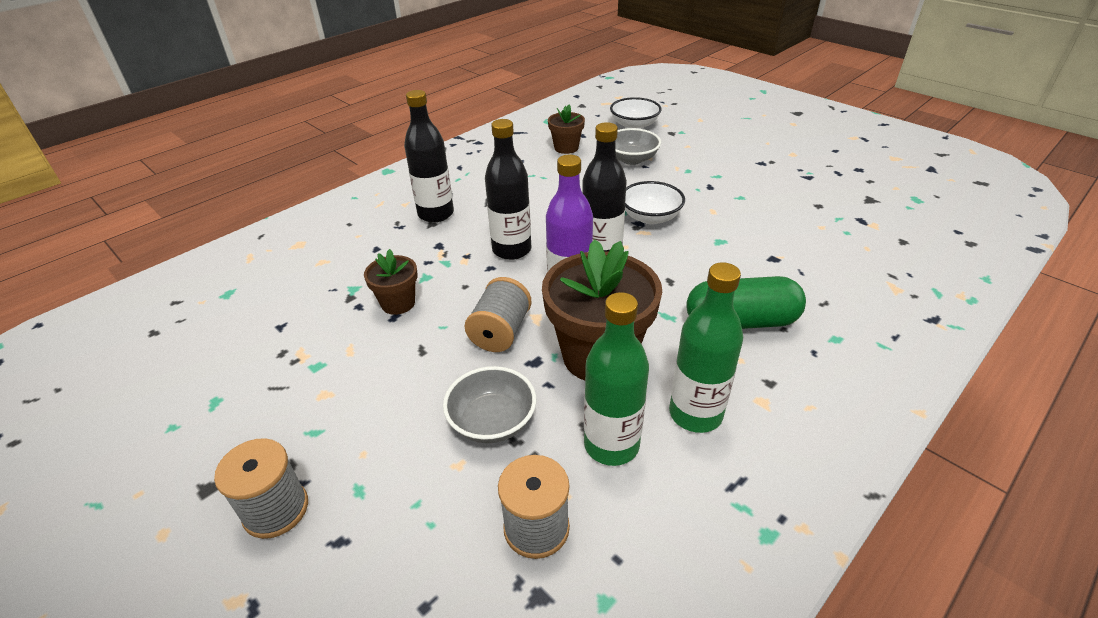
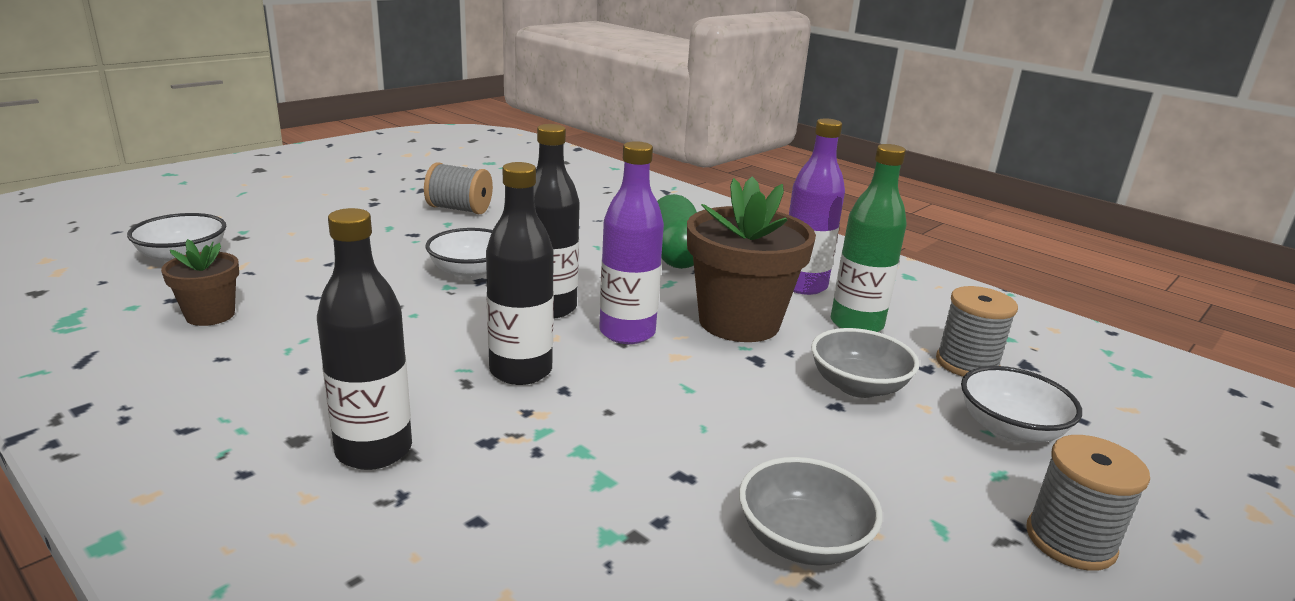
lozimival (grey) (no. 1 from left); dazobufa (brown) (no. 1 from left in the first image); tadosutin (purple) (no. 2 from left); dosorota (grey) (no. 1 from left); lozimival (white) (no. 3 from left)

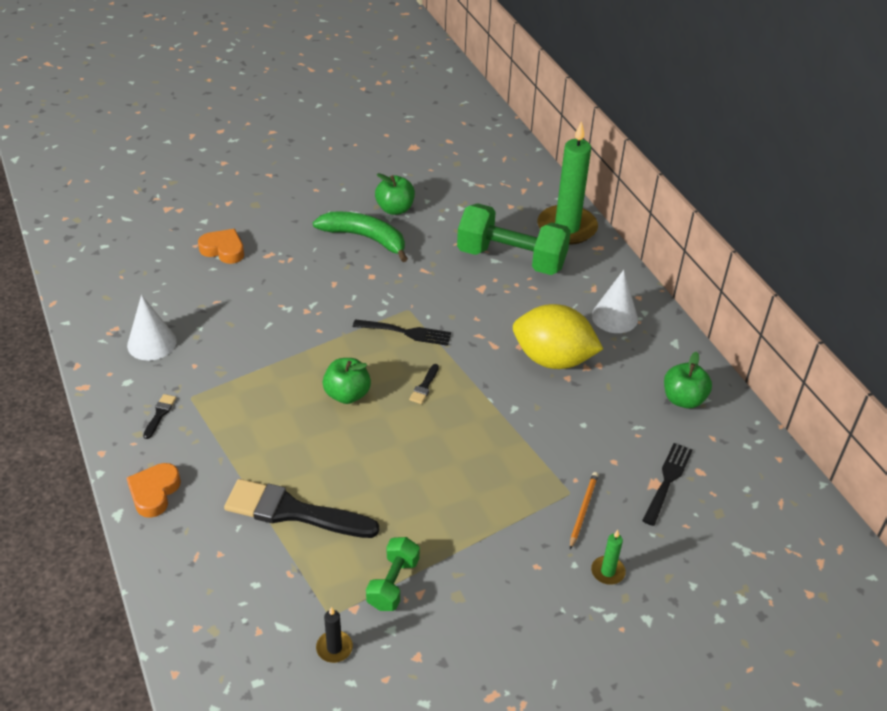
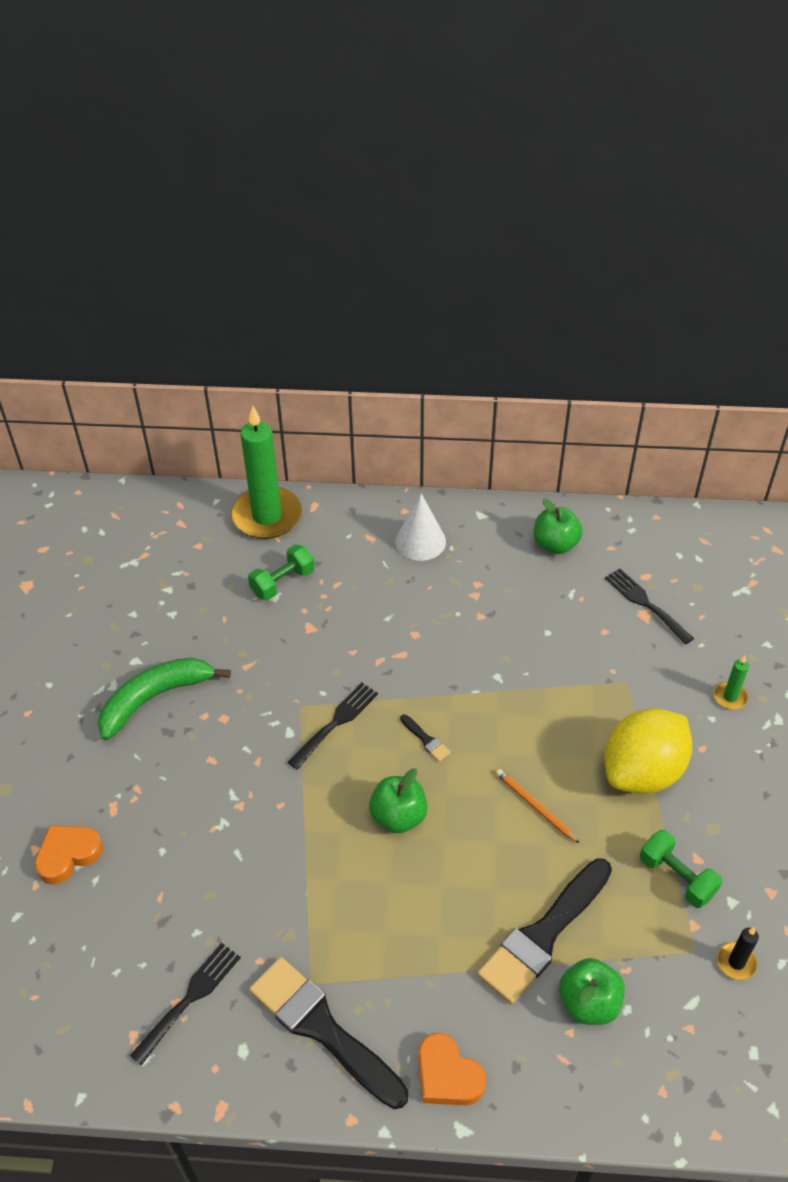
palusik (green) (no. 3 from left); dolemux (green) (no. 1 from left); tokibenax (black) (no. 1 from left); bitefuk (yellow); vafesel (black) (no. 1 from left); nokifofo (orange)

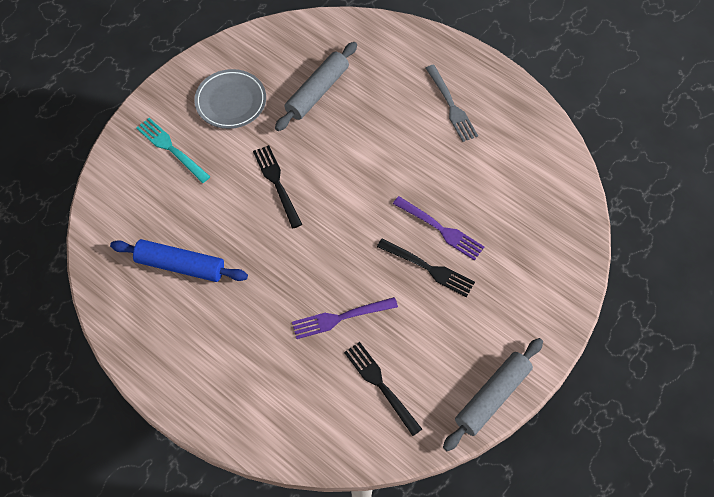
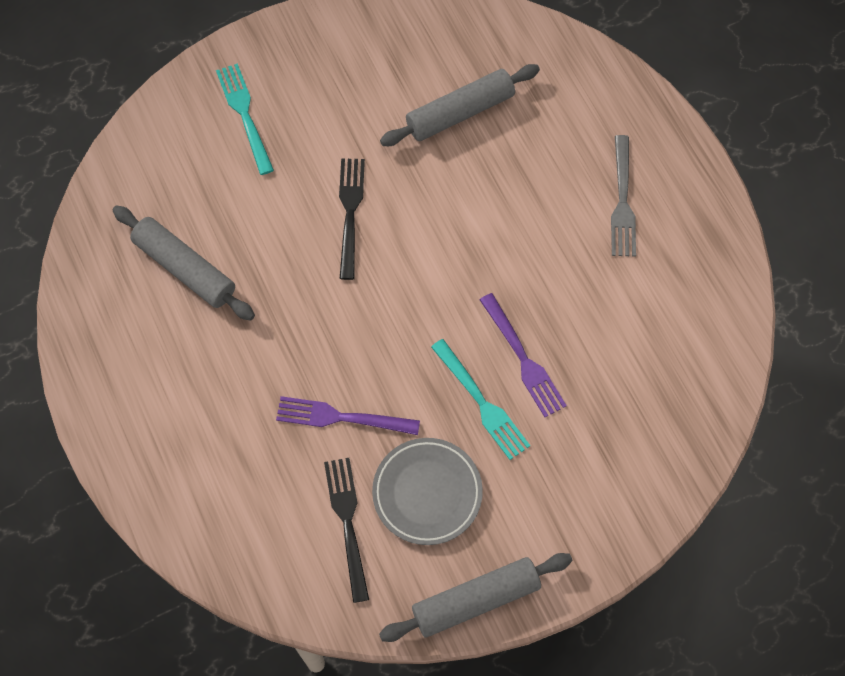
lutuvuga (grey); tokibenax (turquoise) (no. 2 from left); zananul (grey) (no. 1 from left)

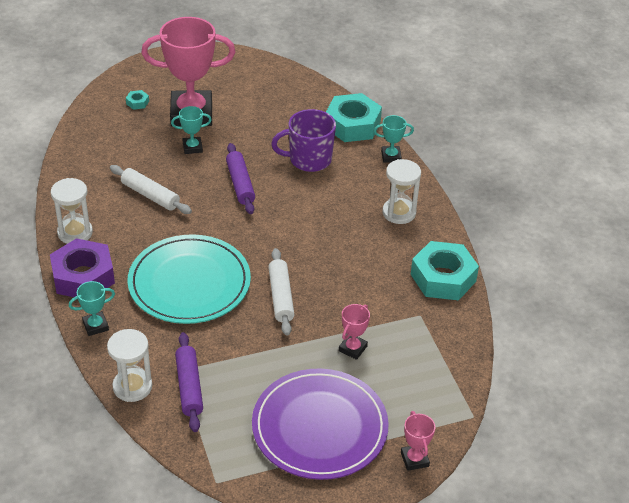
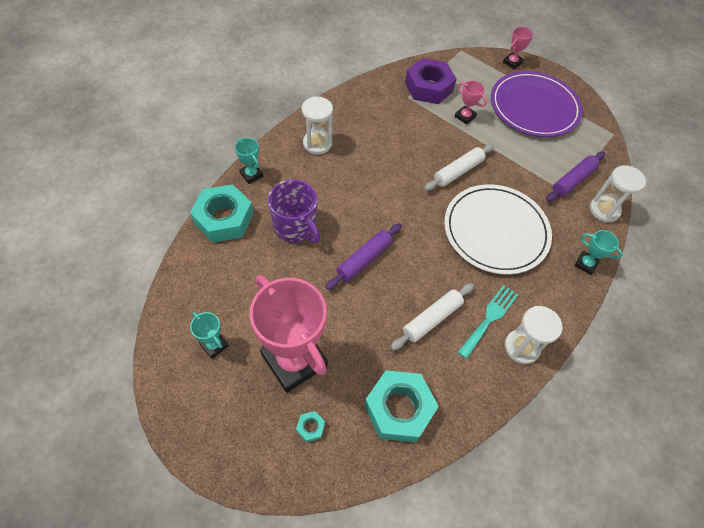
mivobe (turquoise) (no. 1 from left); zananul (white) (no. 1 from left); lutuvuga (white); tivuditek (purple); tivuditek (turquoise) (no. 3 from left); mivobe (pink) (no. 2 from left); tokibenax (turquoise)

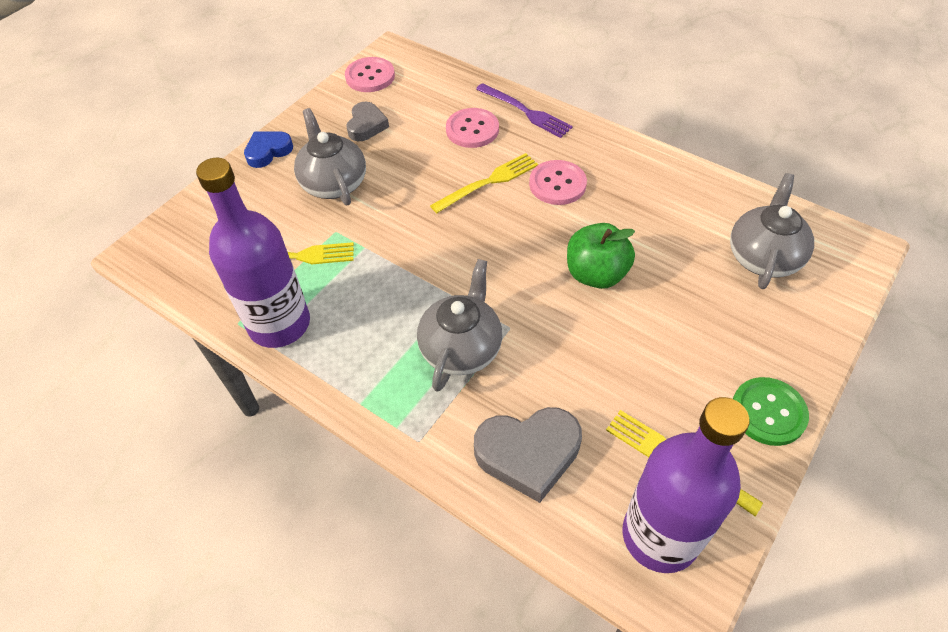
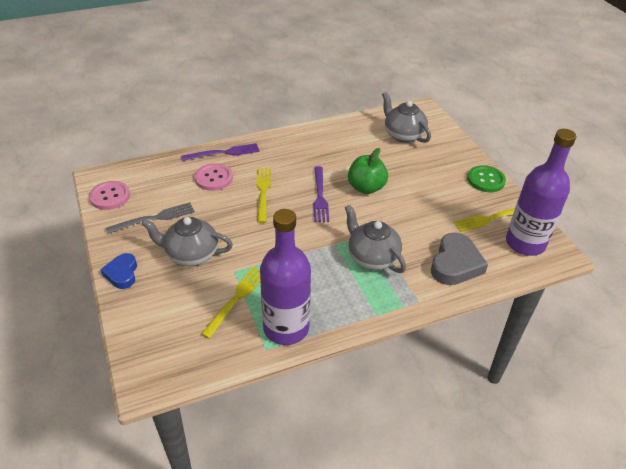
tokibenax (grey); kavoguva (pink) (no. 3 from left in the first image); tokibenax (purple) (no. 2 from left)

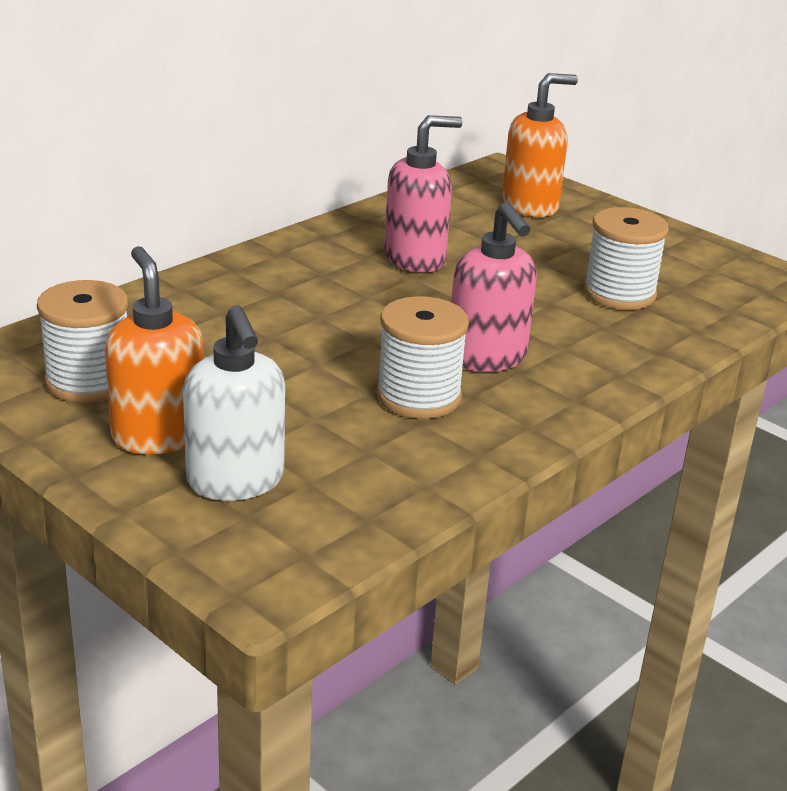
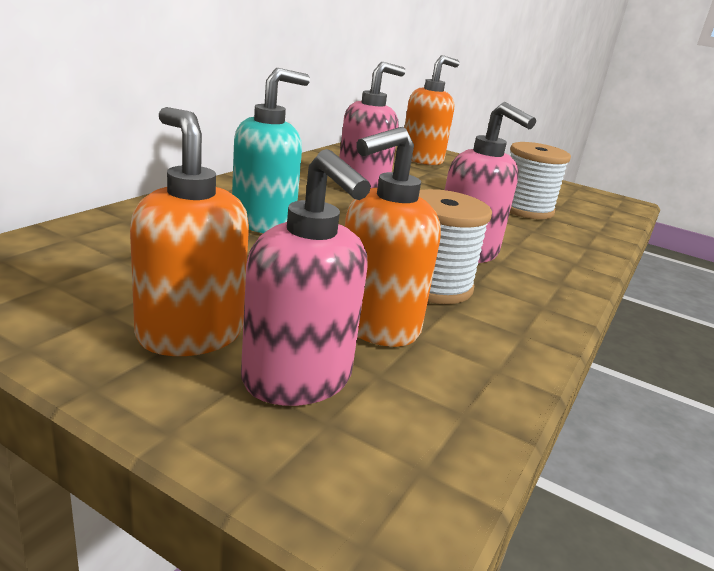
dosorota (white) (no. 1 from left in the first image); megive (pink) (no. 1 from left); megive (turquoise); megive (orange) (no. 2 from left)

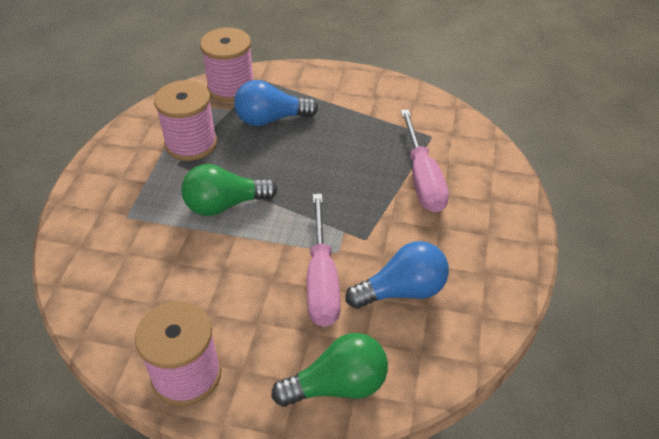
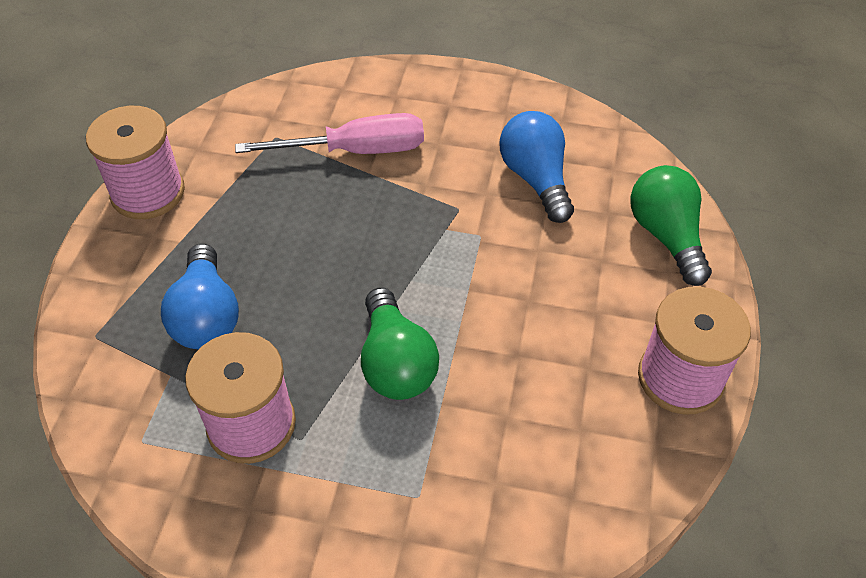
dosorota (pink) (no. 1 from left); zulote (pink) (no. 1 from left in the first image)

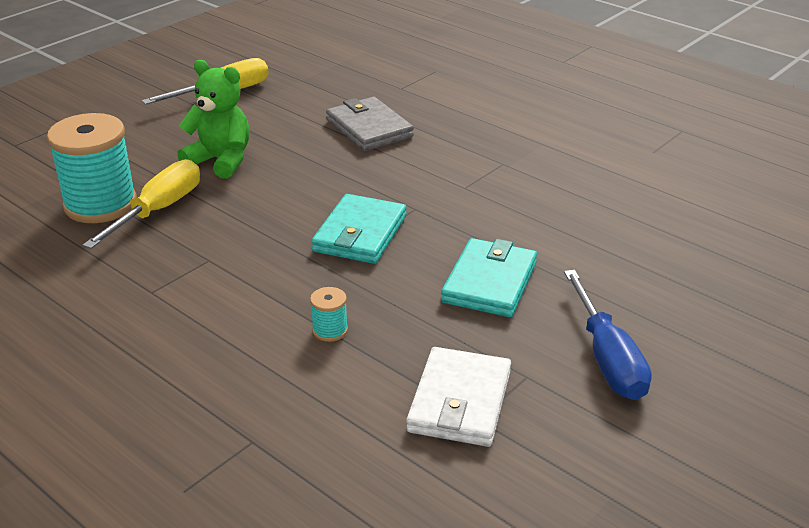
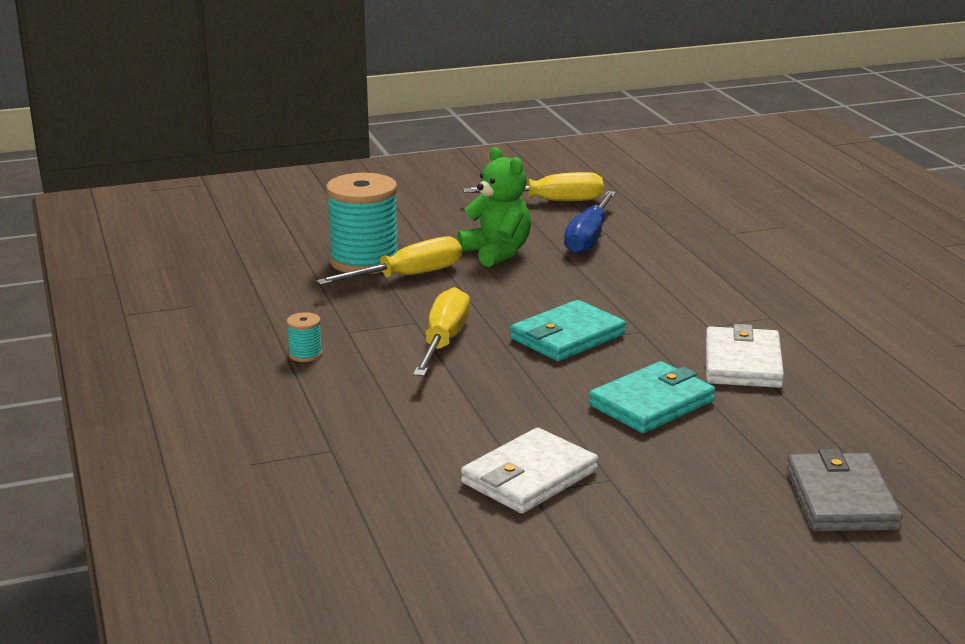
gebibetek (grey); zulote (blue); dosorota (turquoise) (no. 1 from left); zulote (yellow) (no. 2 from left); gebibetek (white) (no. 2 from left)

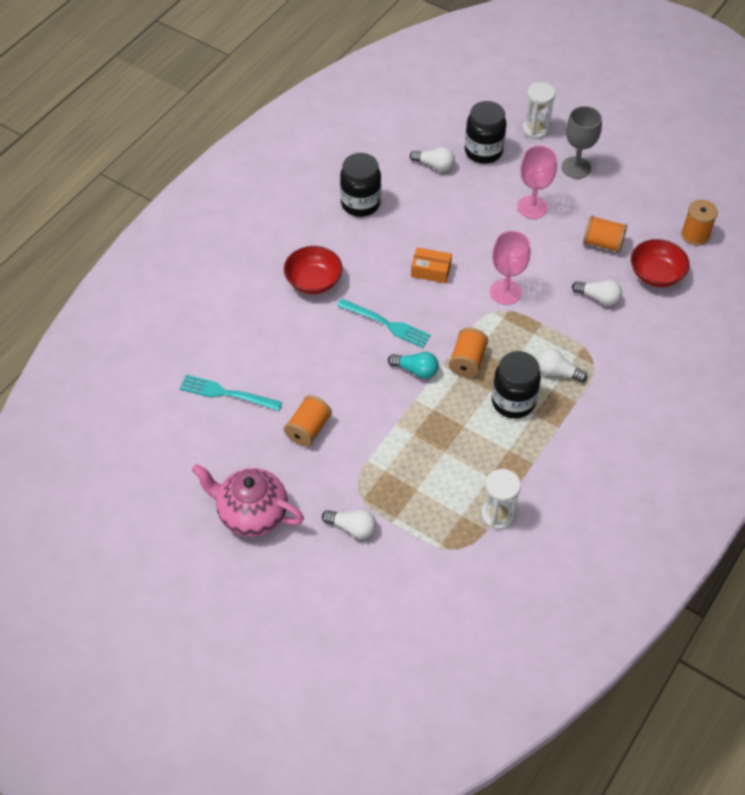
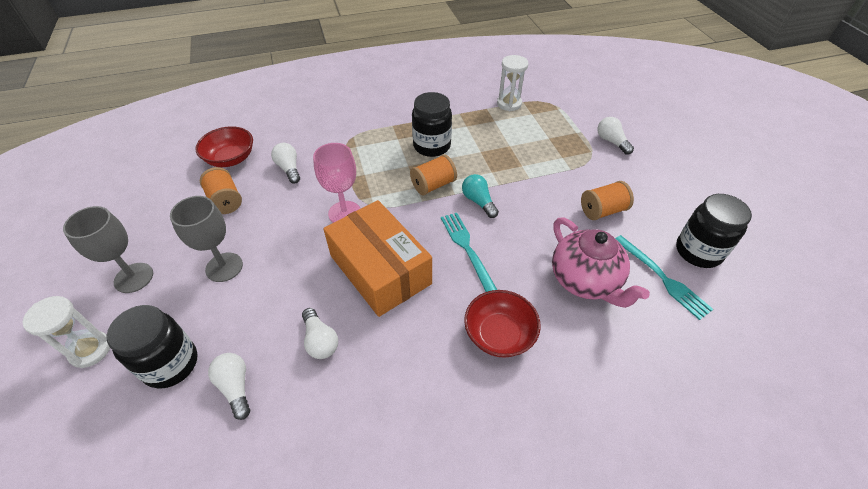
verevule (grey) (no. 2 from left); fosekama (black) (no. 3 from left); dosorota (orange) (no. 4 from left in the first image); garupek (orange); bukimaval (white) (no. 3 from left); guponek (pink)

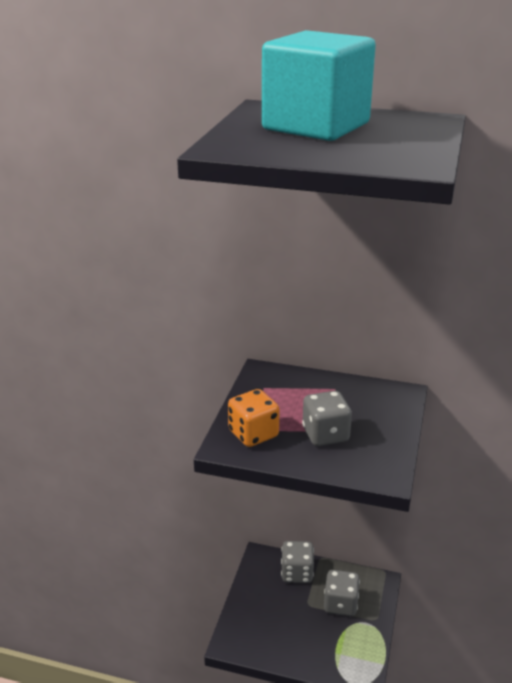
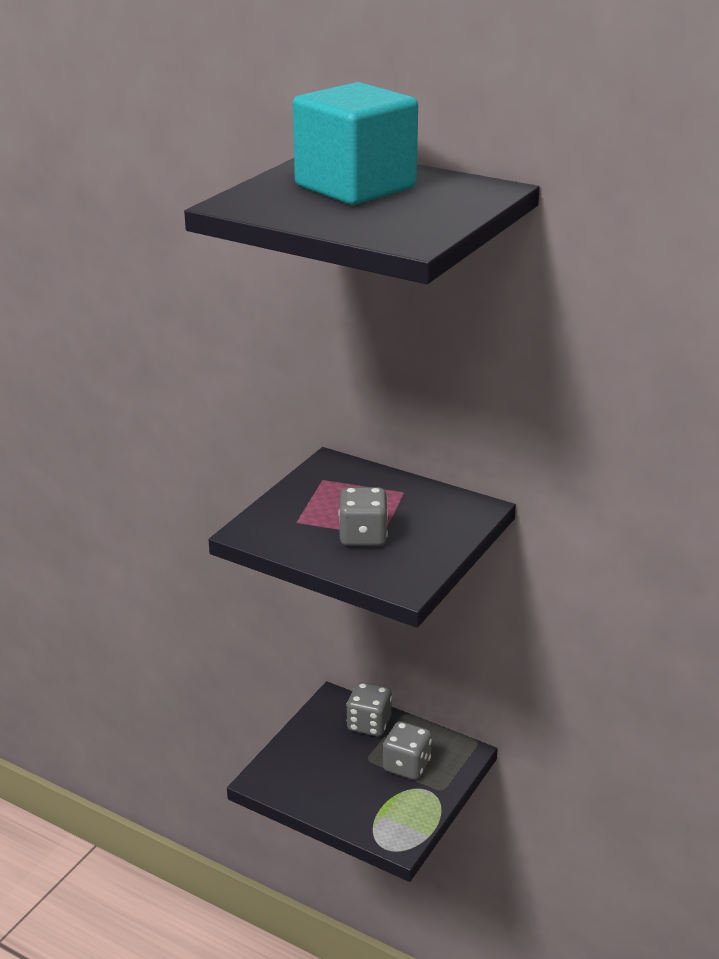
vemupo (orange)

